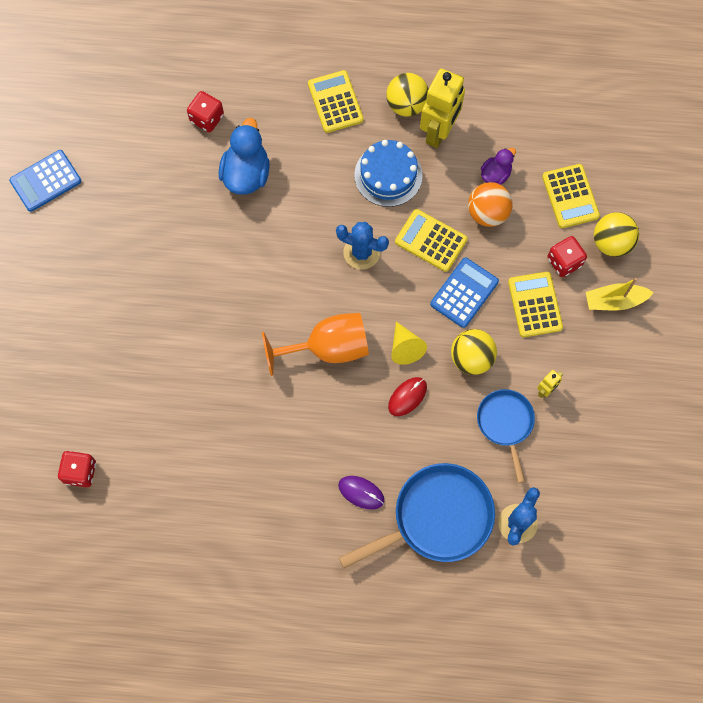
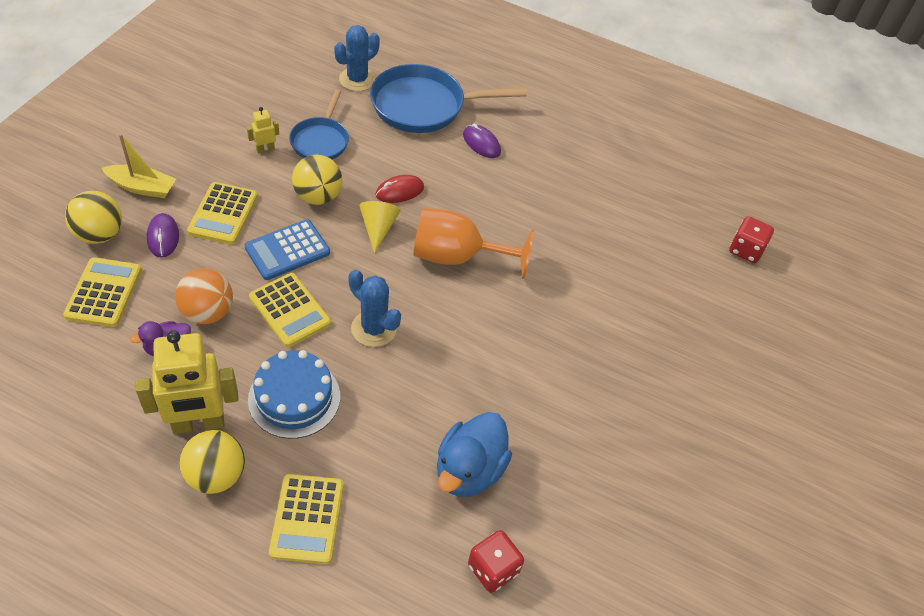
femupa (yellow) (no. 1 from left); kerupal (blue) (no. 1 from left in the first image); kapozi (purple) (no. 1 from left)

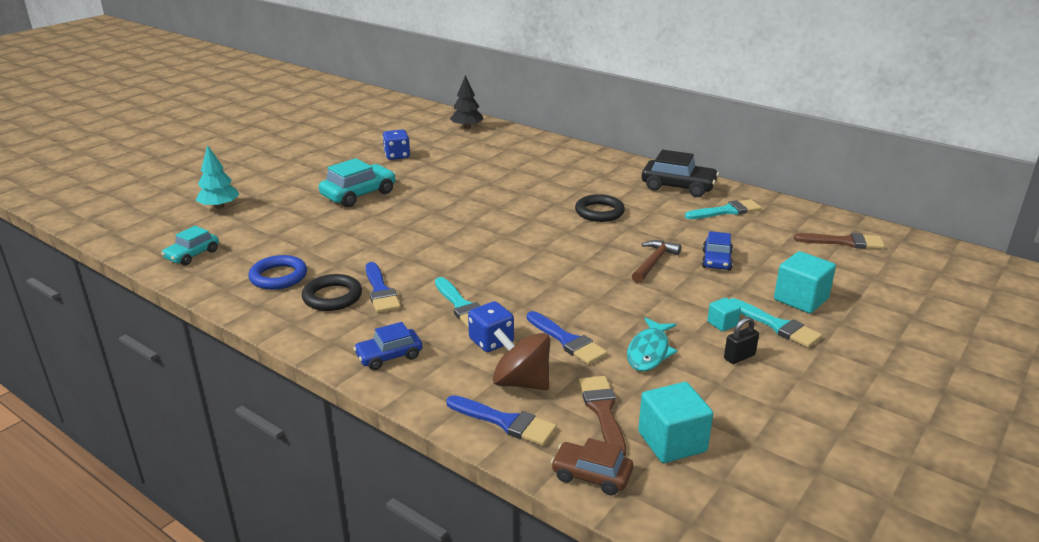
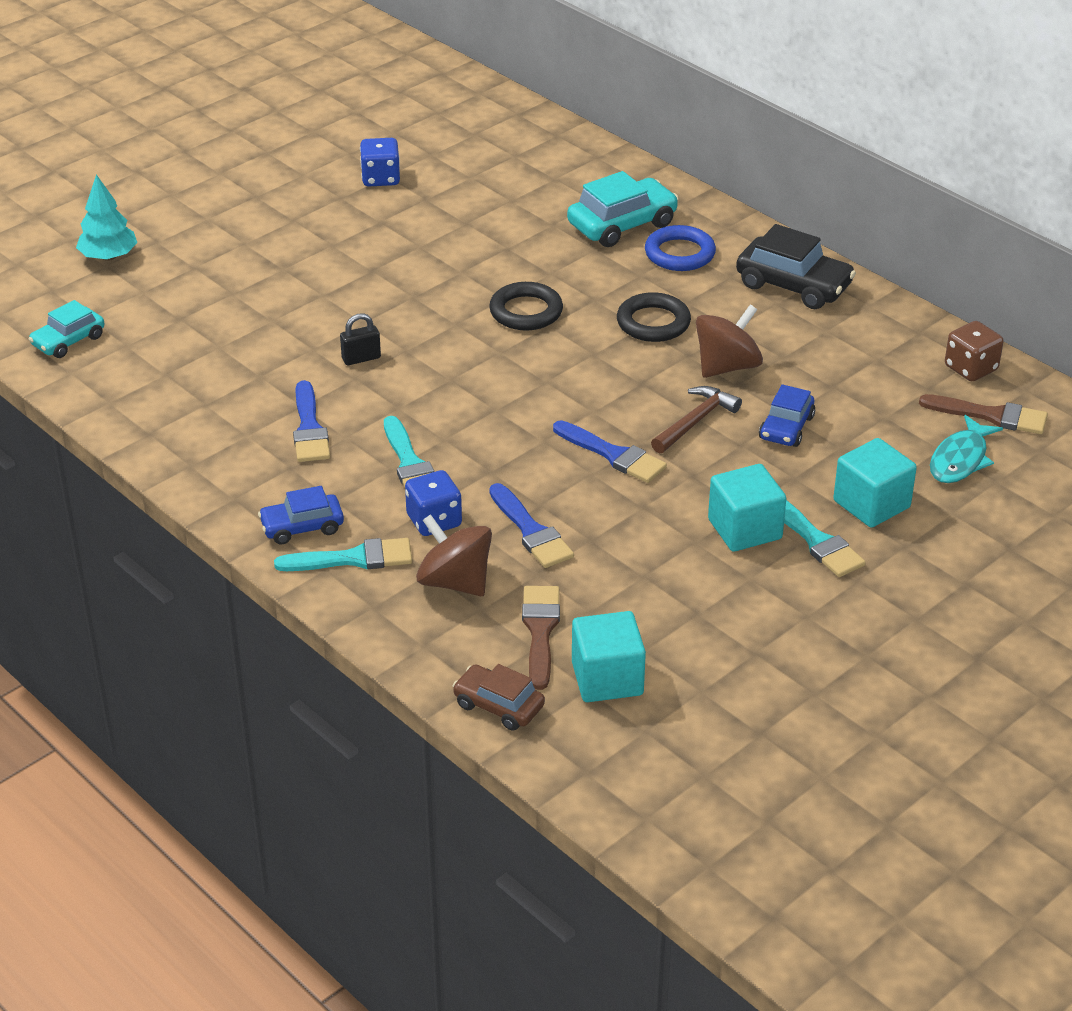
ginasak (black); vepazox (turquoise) (no. 2 from left); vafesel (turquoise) (no. 1 from left); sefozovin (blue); sefozovin (black) (no. 1 from left); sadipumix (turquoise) (no. 2 from left); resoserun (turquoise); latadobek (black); vafesel (blue) (no. 3 from left); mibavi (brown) (no. 2 from left); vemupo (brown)

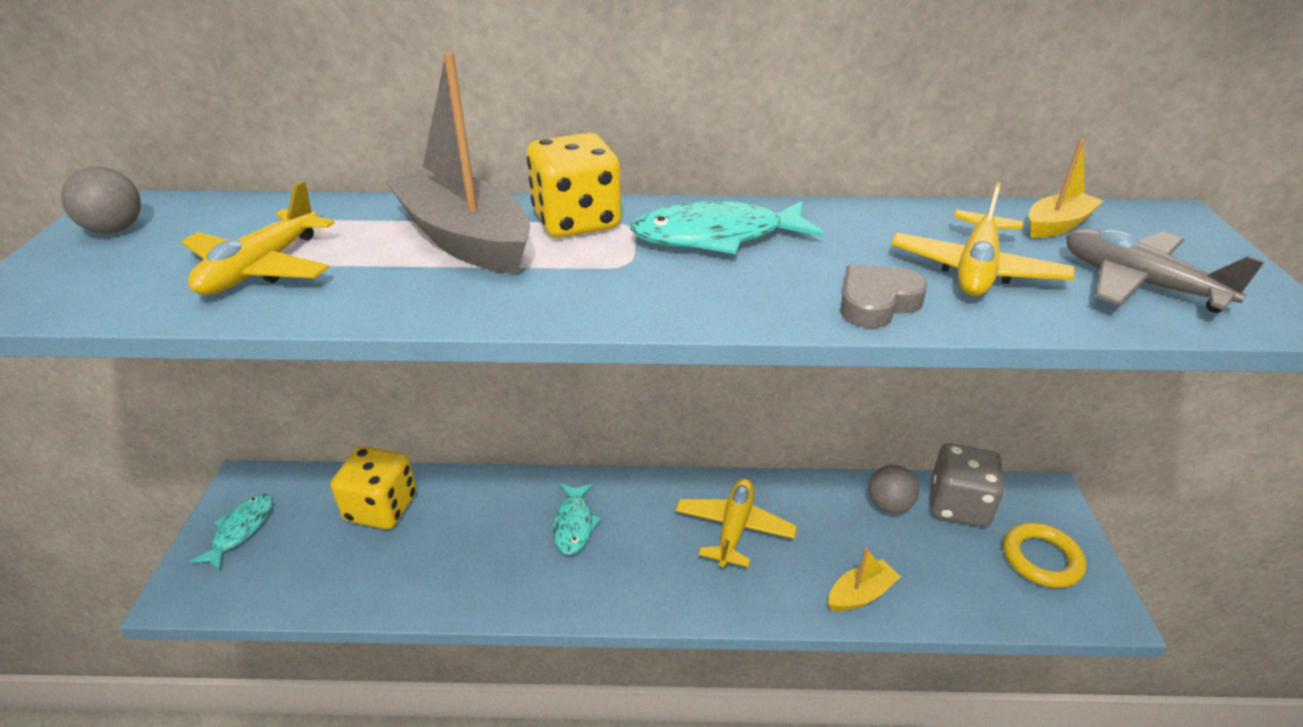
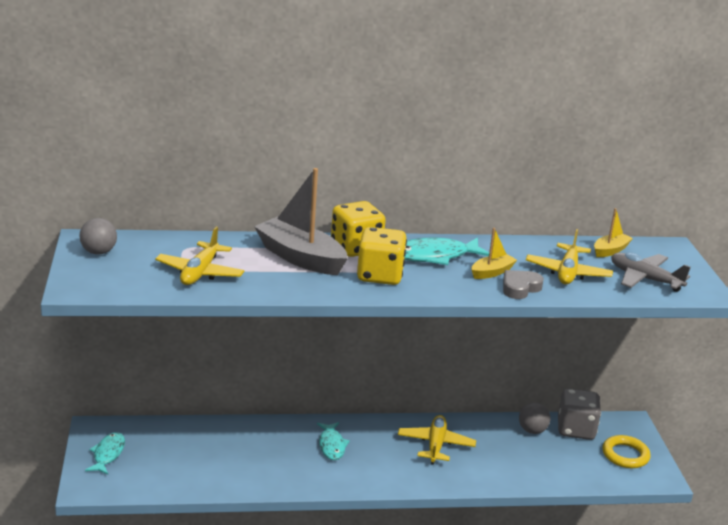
vemupo (yellow) (no. 2 from left); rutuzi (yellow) (no. 1 from left)

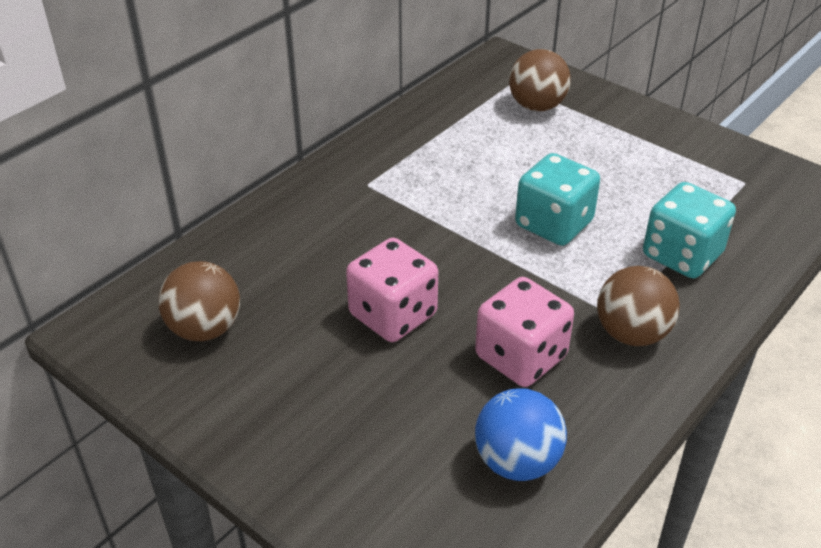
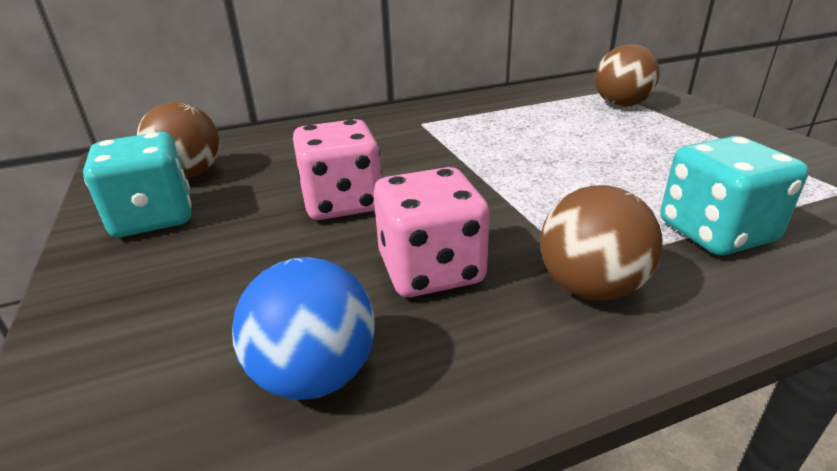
vemupo (turquoise) (no. 1 from left)

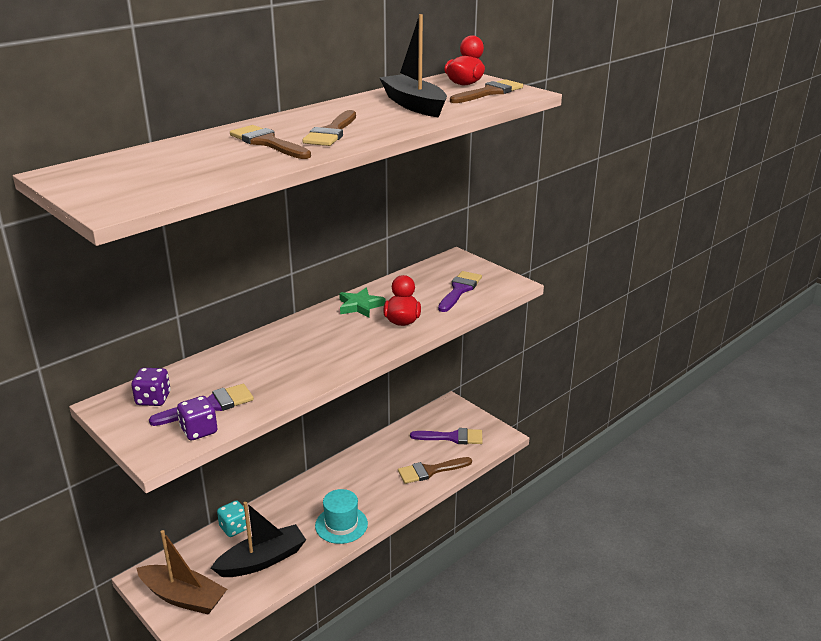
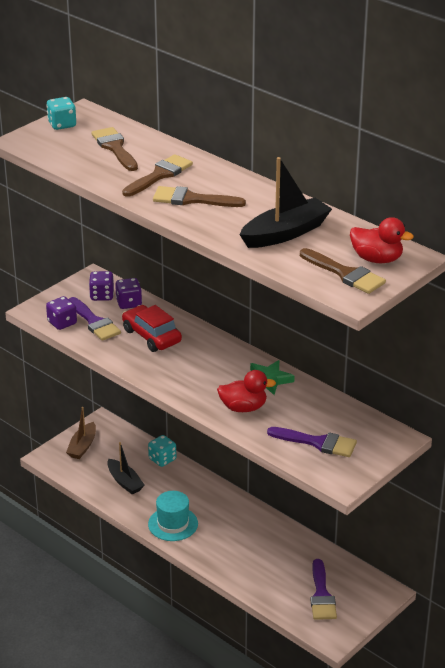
vafesel (brown) (no. 1 from left); rutuzi (black) (no. 1 from left); rutuzi (brown); vemupo (turquoise) (no. 1 from left); vemupo (purple) (no. 3 from left); vepazox (red)

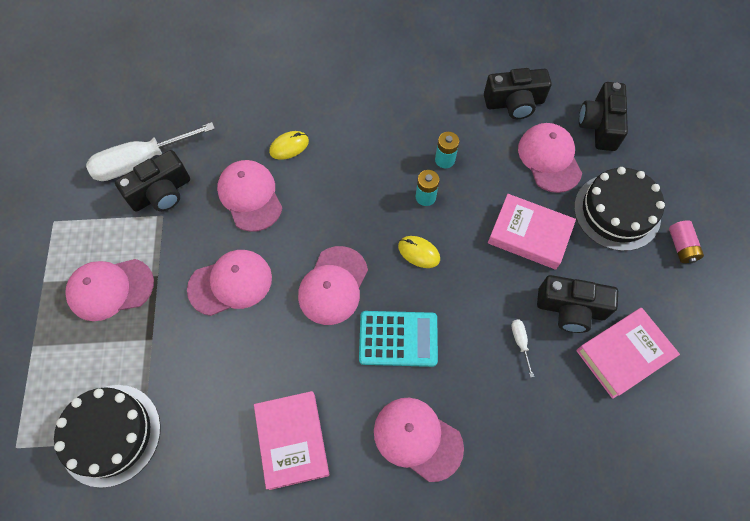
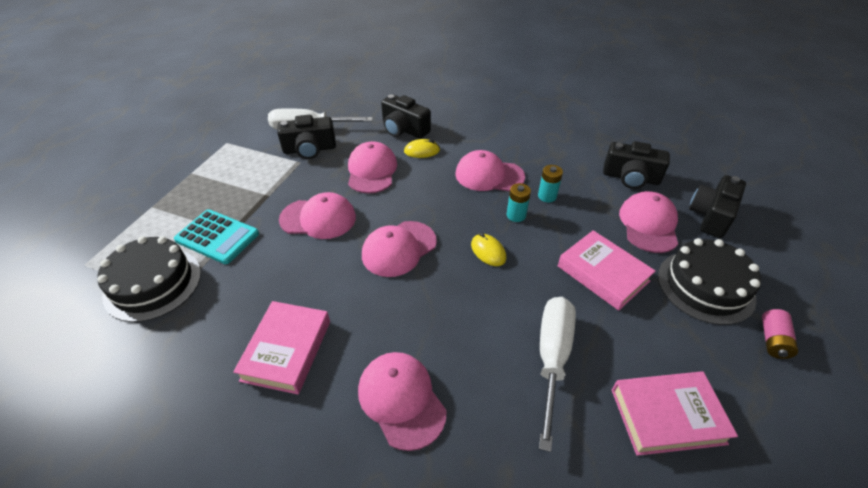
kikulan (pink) (no. 5 from left); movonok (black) (no. 2 from left); kerupal (turquoise); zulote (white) (no. 2 from left)

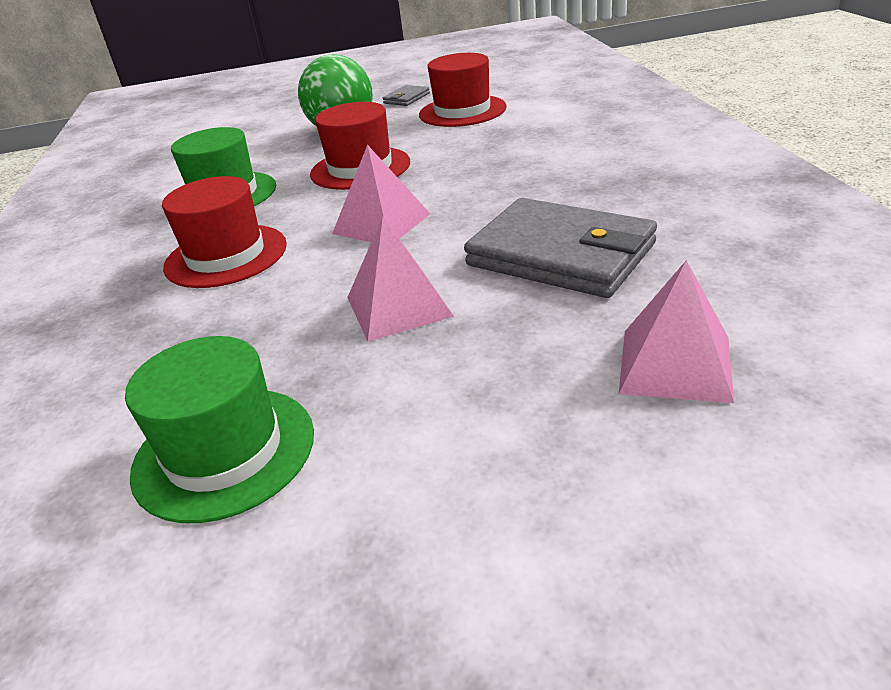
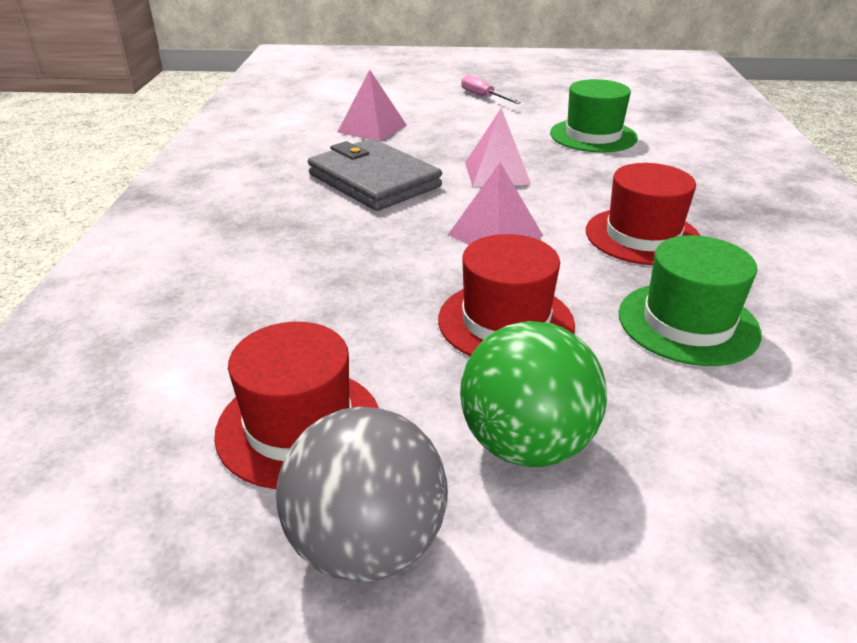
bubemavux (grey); zulote (pink)

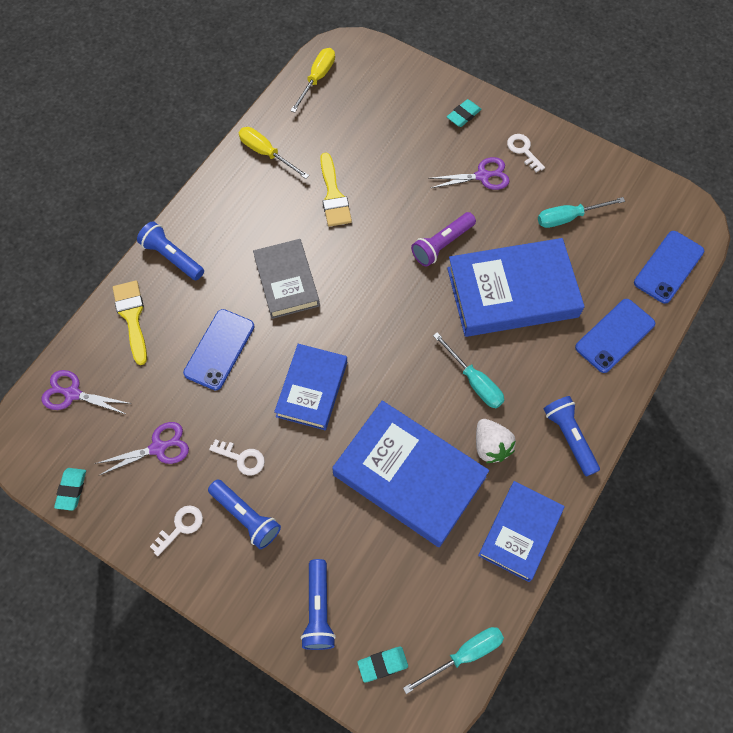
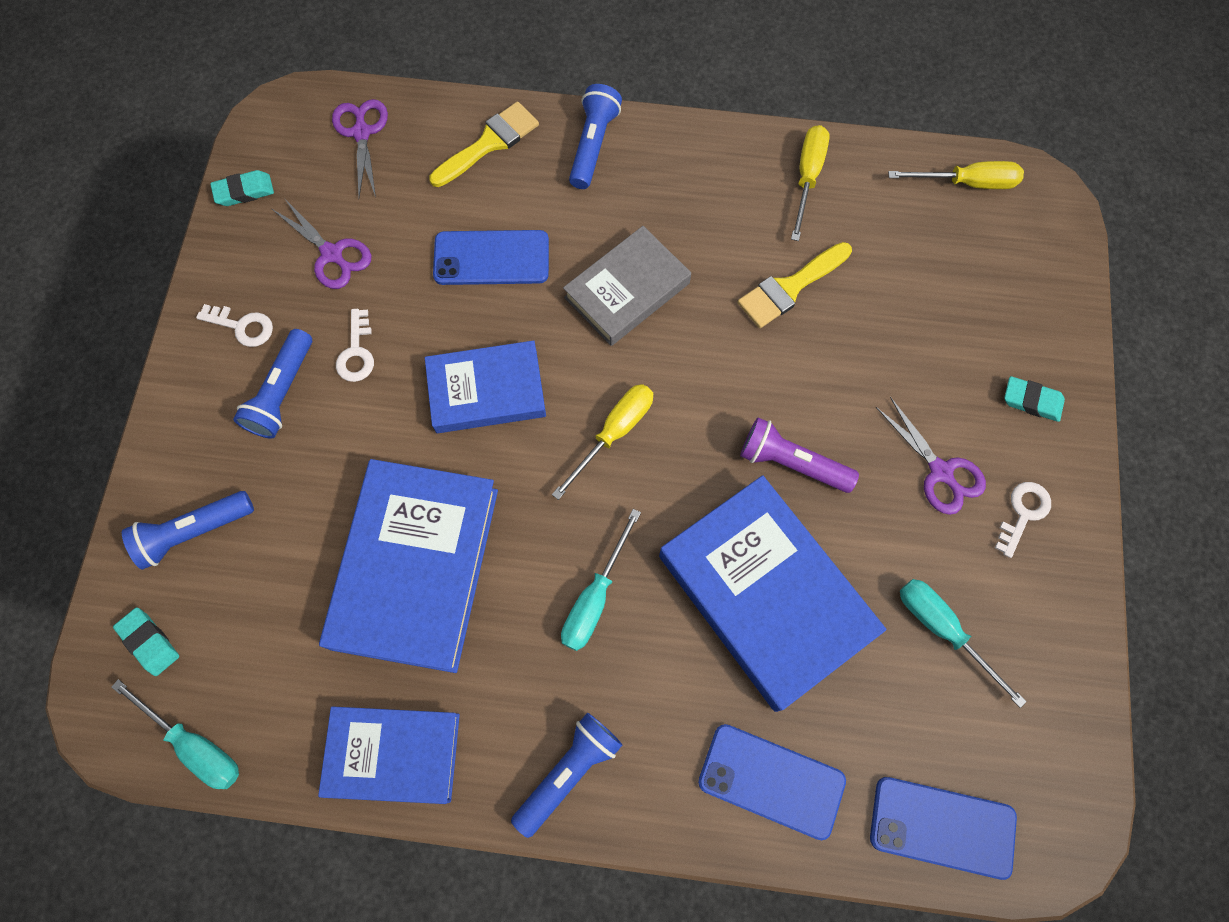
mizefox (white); zulote (yellow) (no. 1 from left)

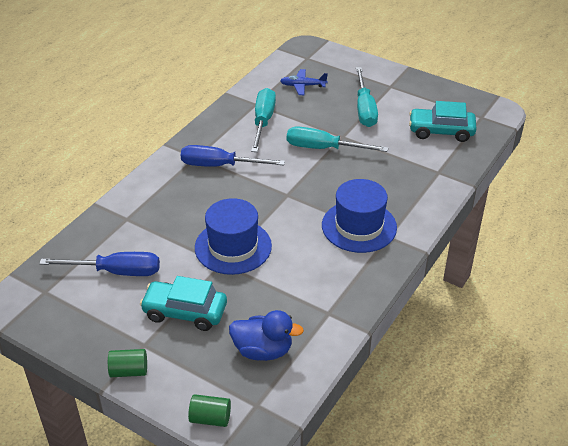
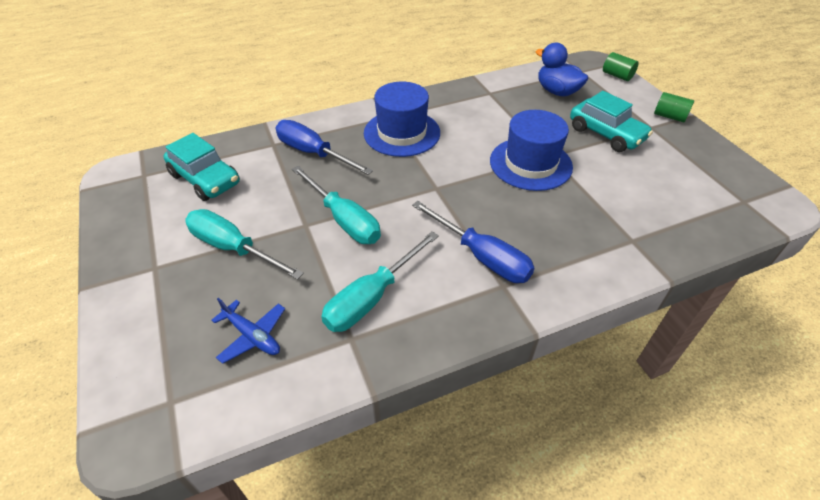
zulote (turquoise) (no. 1 from left); zulote (blue) (no. 1 from left)

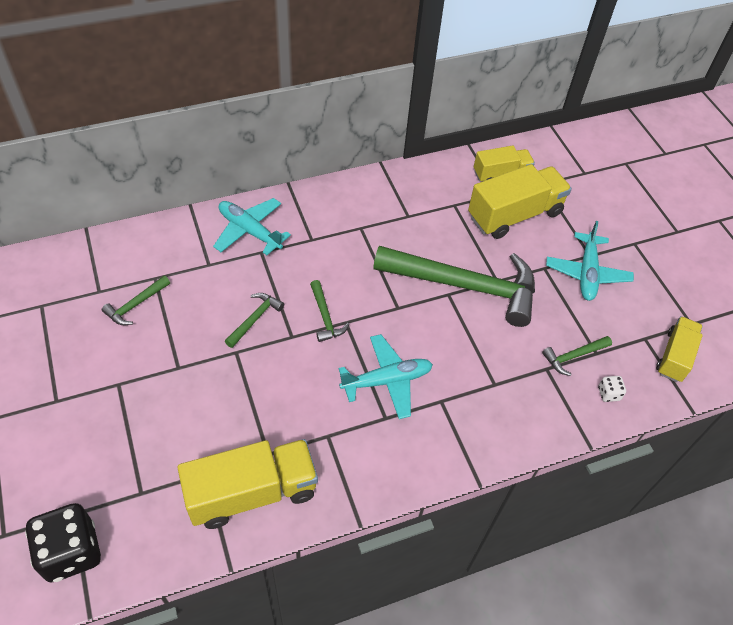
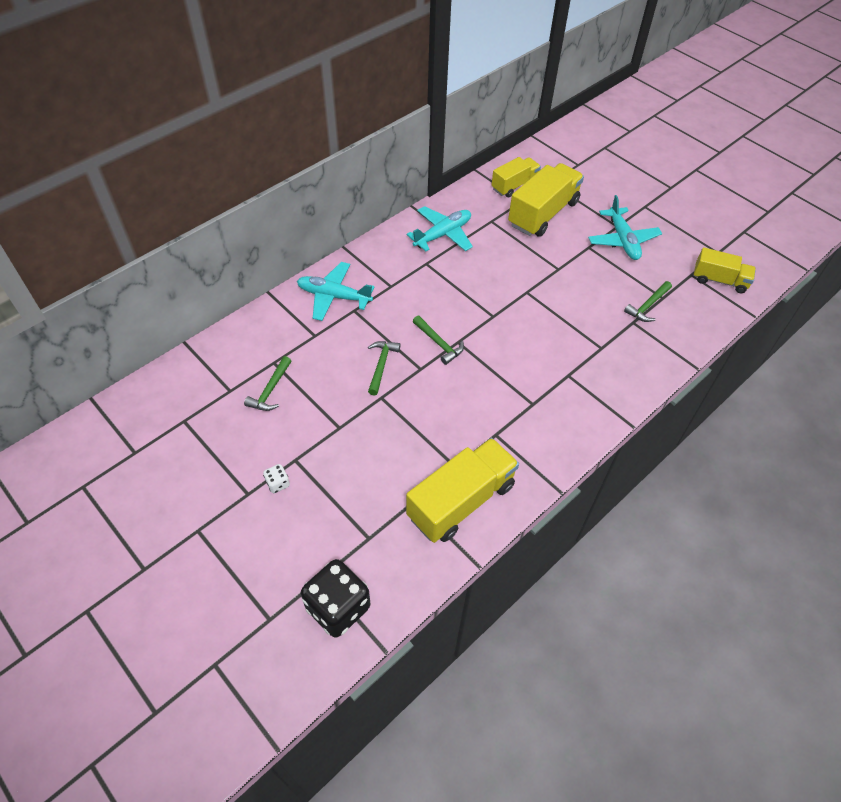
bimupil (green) (no. 4 from left in the first image); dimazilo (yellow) (no. 4 from left); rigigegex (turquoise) (no. 2 from left); vemupo (white)

